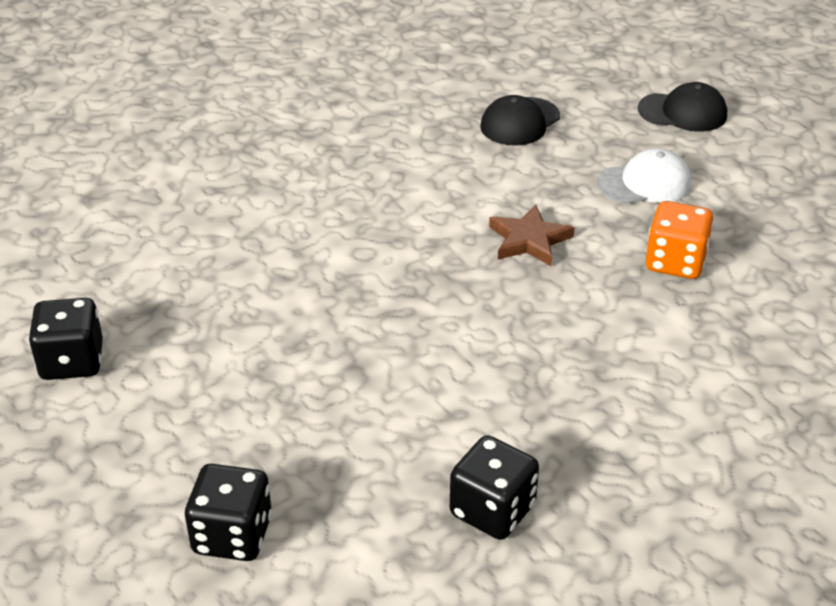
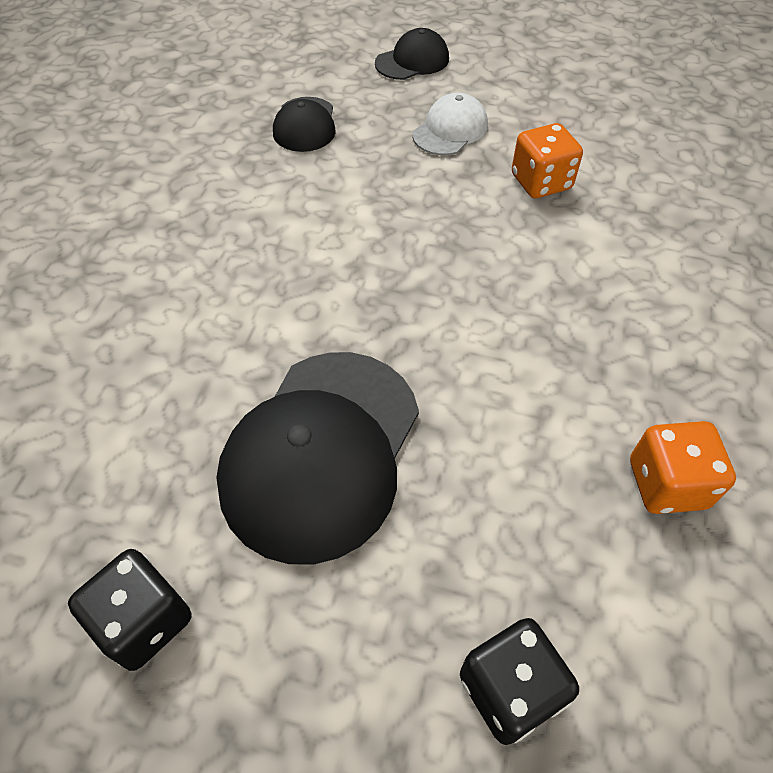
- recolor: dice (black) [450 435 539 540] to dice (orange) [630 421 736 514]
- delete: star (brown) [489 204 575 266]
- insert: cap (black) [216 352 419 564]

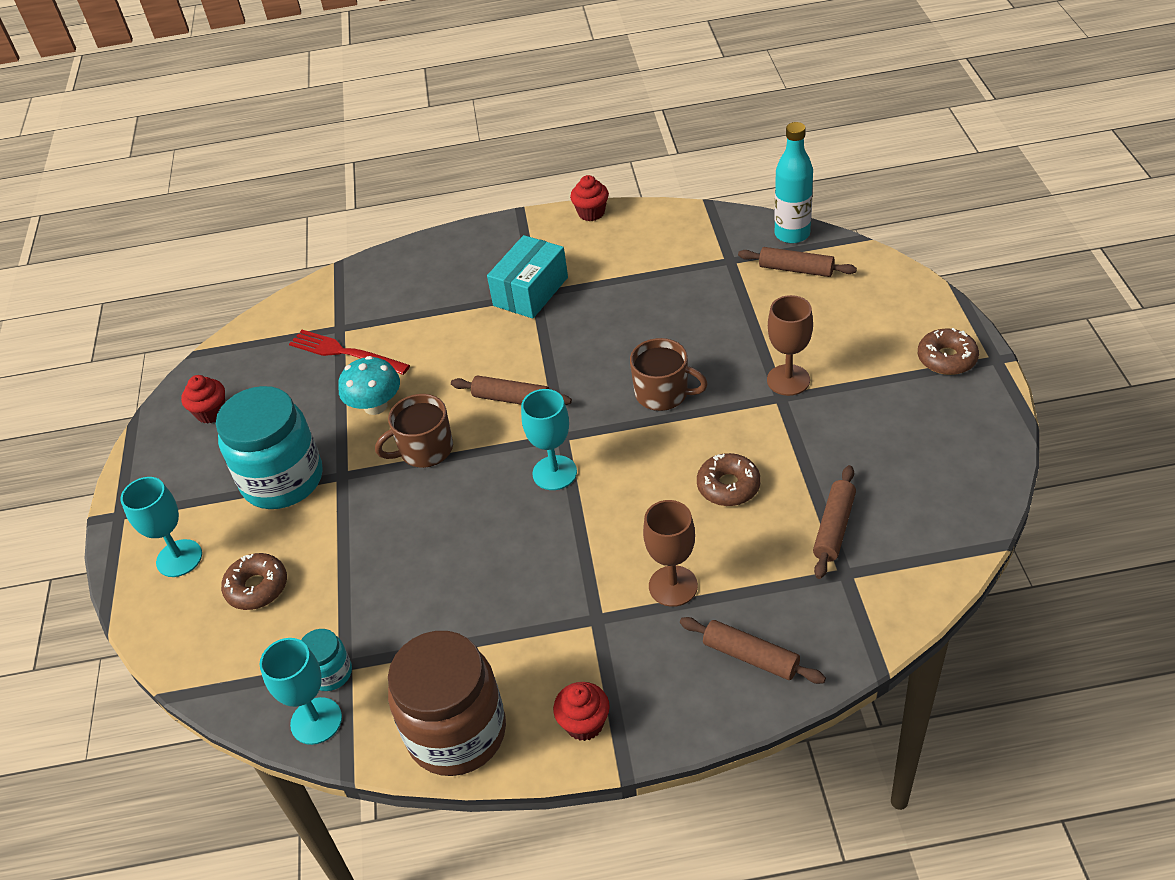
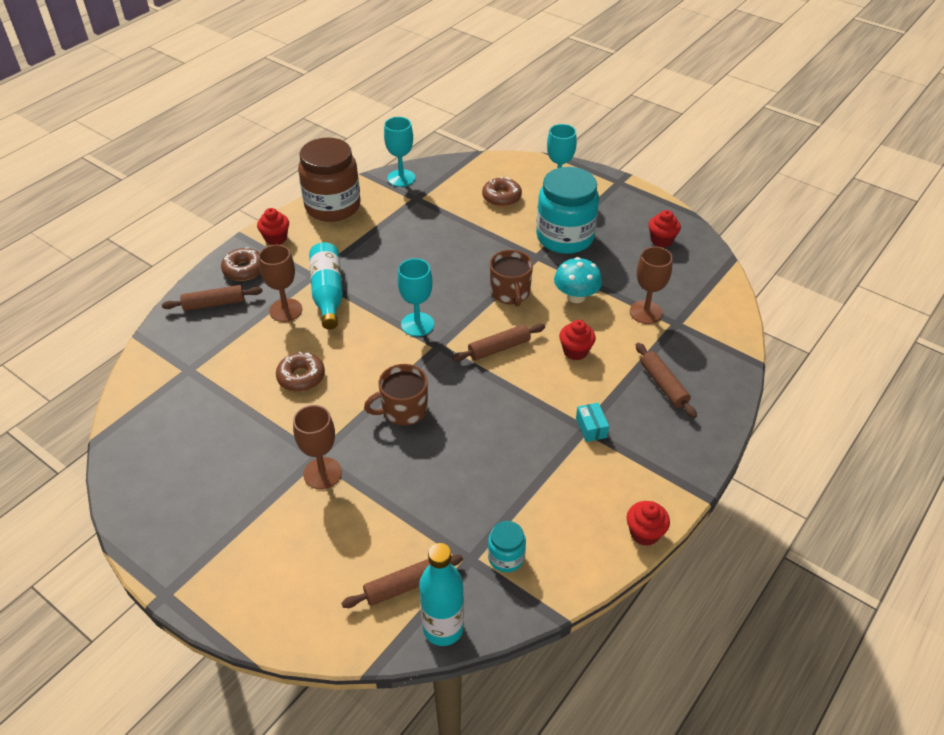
- replace: fork (red) [289 330 410 375] to goblet (brown) [630 247 673 324]
- move: jar (turquoise) [301 629 352 691] to [488 521 526 572]
- rotate: mug (brown) [375 394 453 468] = [490 250 533 307] 150 degrees clockwise
- resize: box (turquoise) [487 235 568 319] = [576 403 609 442] x0.49
- move: rolling pin (brown) [813 465 856 579] to [636 343 697 418]
- move: donut (brown) [918 328 979 375] to [221 247 260 281]
- insert: bottle (turquoise) [309 242 343 330]
- insert: cupcake (red) [559 320 596 360]

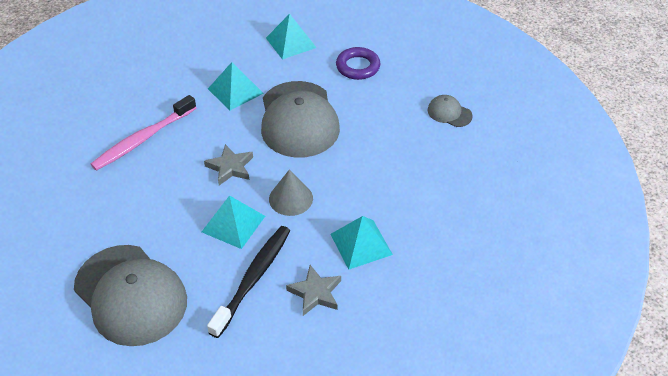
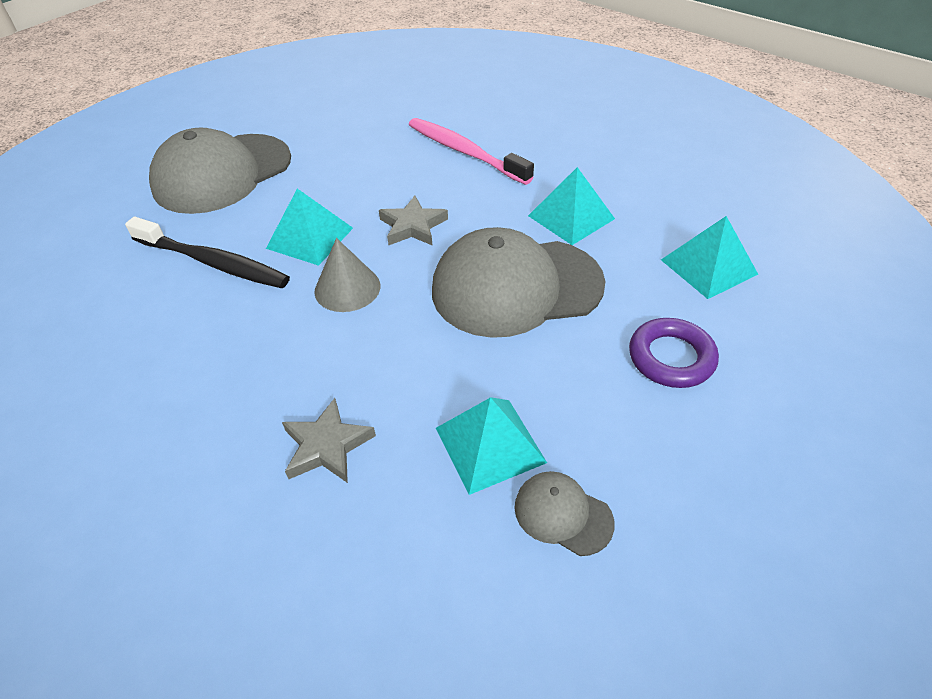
- move: star (grey) [286 265 341 316] to [282 398 376 483]
- move: pyramid (turquoise) [330 216 393 270] to [436 397 547 495]
- rotate: cap (grey) [428 95 473 127] = [514 471 614 556] 90 degrees counterclockwise

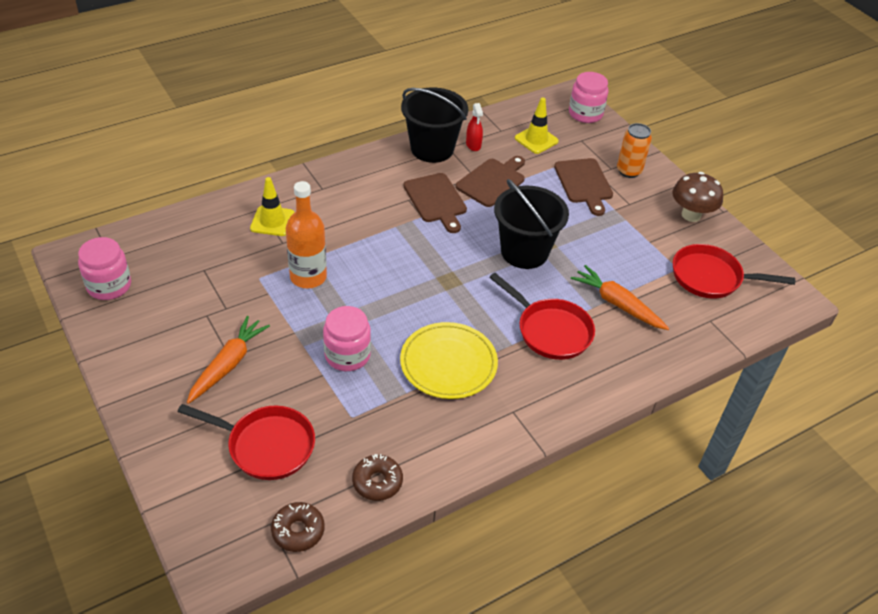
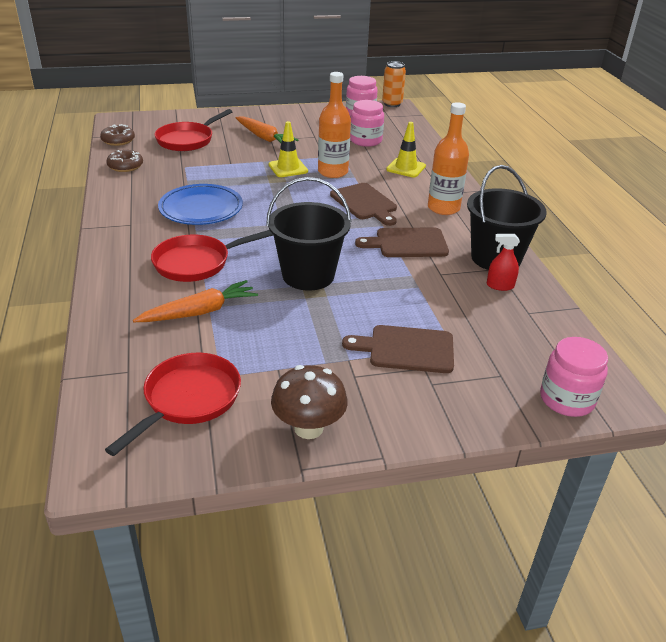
- move: jar (pink) [323 306 371 371] to [350 100 384 147]
- recolor: plate (yellow) [400 322 498 399] to plate (blue) [158 184 243 225]
- move: cutting board (brown) [456 156 525 207] to [330 183 397 226]
- move: traffic cone (yellow) [515 97 559 154] to [269 121 308 177]
- move: can (orange) [617 123 652 178] to [382 61 406 107]
- insert: bottle (orange) [428 102 469 215]

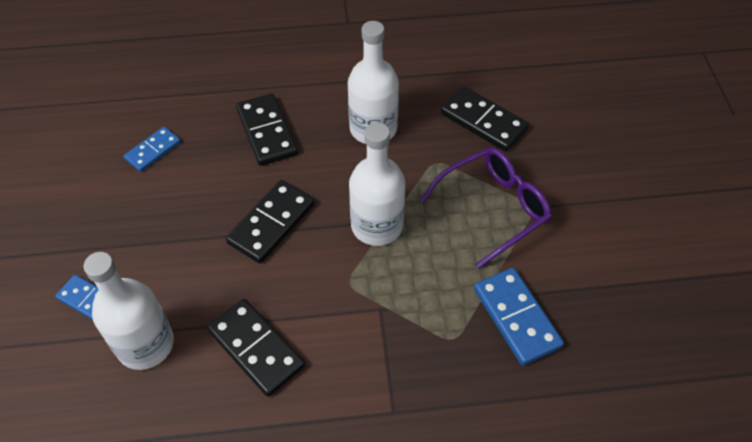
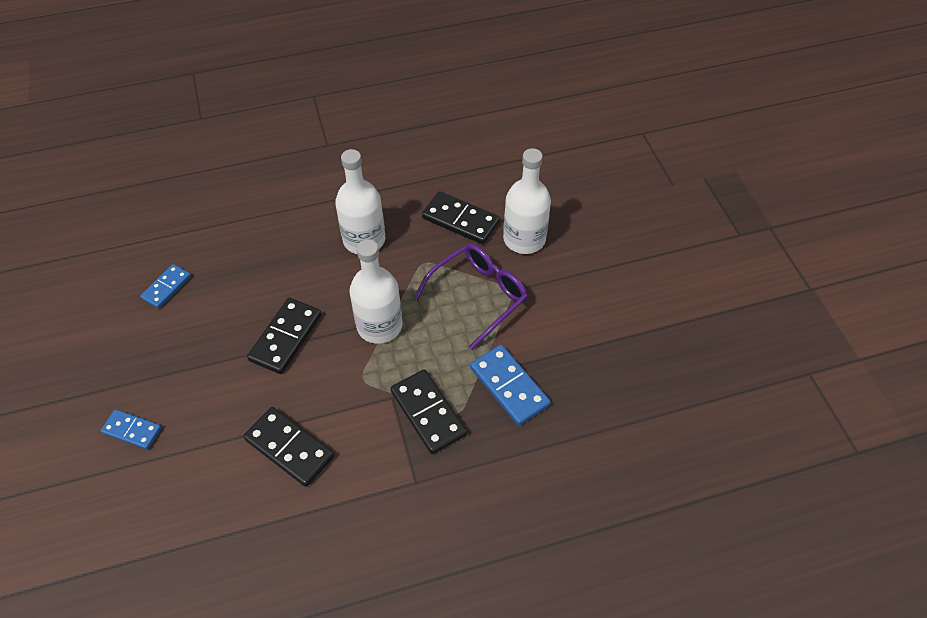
- move: bottle (white) [84 252 174 370] to [503 148 551 254]
- move: domino (black) [236 93 298 166] to [390 369 467 454]

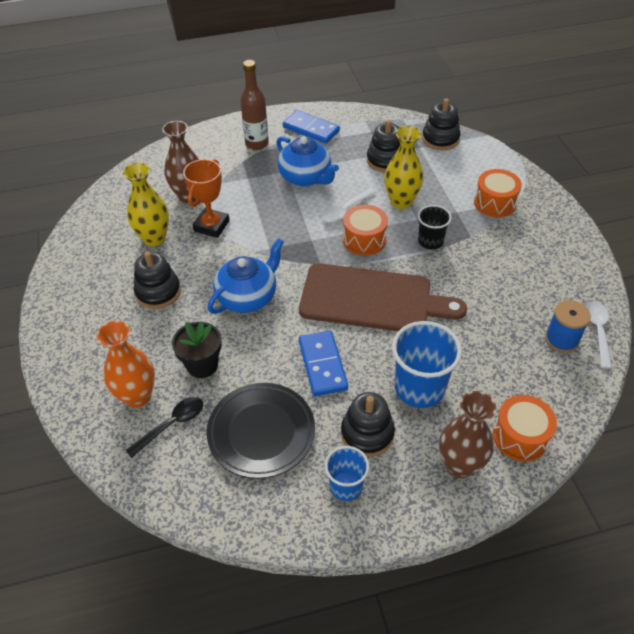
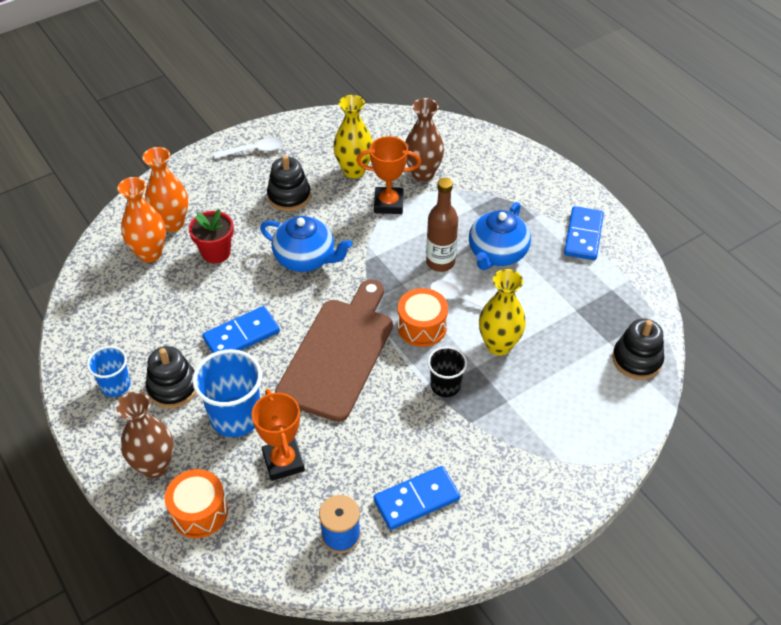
- replace: spoon (black) [125 397 203 458] to vase (orange) [117 177 166 262]
- recolor: flower pot (black) [172 322 222 378] to flower pot (red) [189 209 234 263]
- delete: plate (black) [207 383 315 479]
- move: bottle (brown) [240 60 269 150] to [426 178 458 272]
- rotate: cutting board (brown) [299 263 467 331] = [275 279 393 422] 150 degrees counterclockwise
- delete: stacking toy (black) [367 120 400 173]
- delete: drum (orange) [474 169 522 218]
- move: spoon (white) [586 301 612 369] to [214 137 283 159]
- insert: trophy (orange) [252 389 305 481]
- insert: domino (blue) [373 466 460 530]

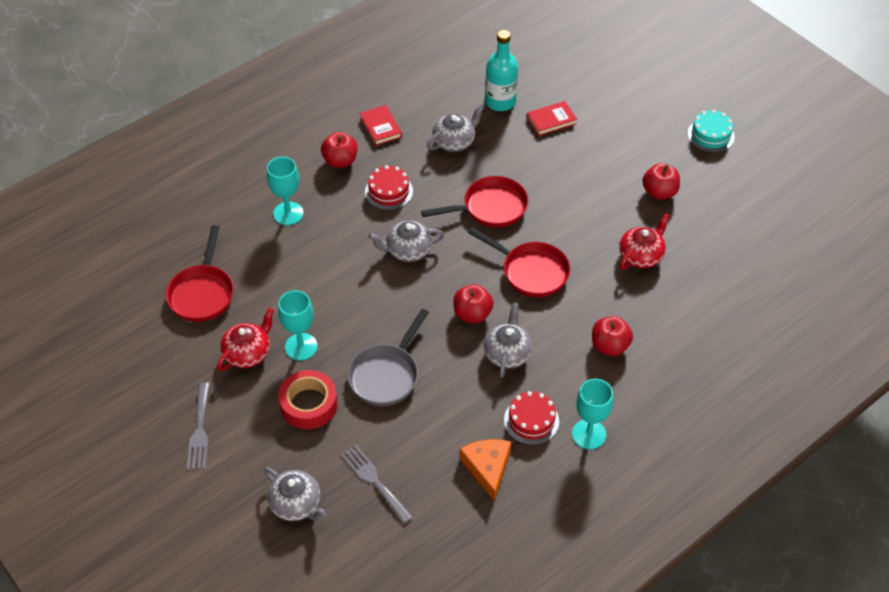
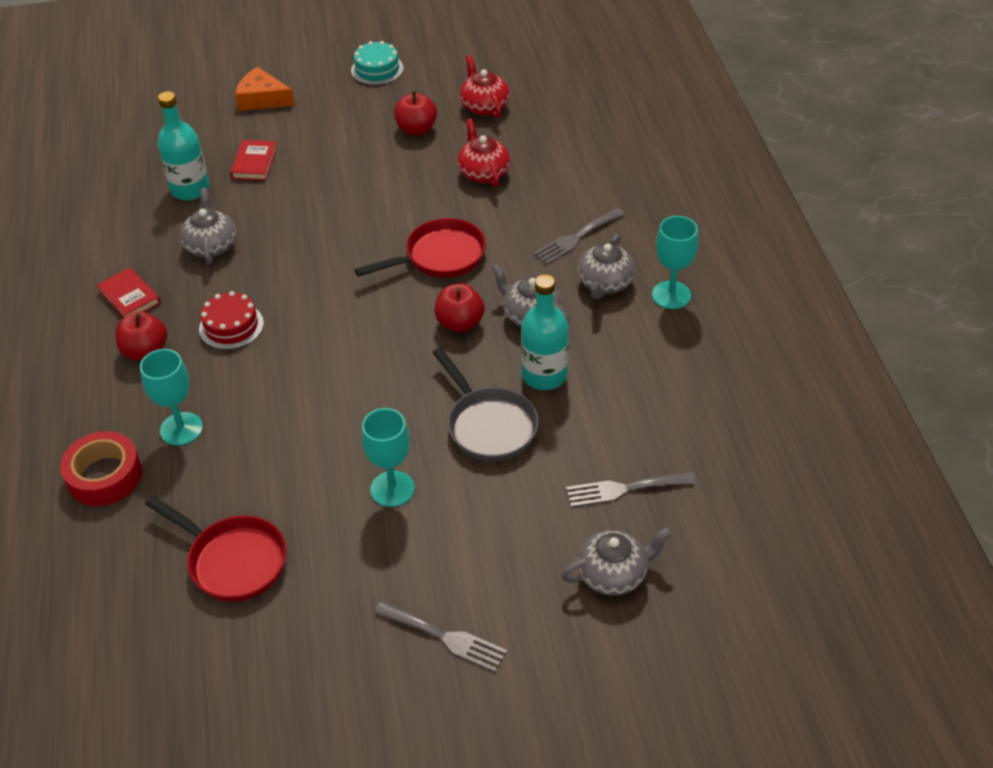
- move: teapot (red) [217 308 274 371] to [460 55 510 118]
- move: tape (red) [278 370 338 429] to [60 431 142 506]
- rotate: book (red) [360 105 402 146] = [97 268 161 318] 45 degrees clockwise
- move: teapot (grey) [368 221 445 262] to [578 234 636 299]
- delete: pan (red) [421 176 528 228]
- move: cheese (orange) [459 439 511 502] to [235 67 295 111]
- delete: cake (red) [504 391 559 445]
- replace: apple (red) [592 316 633 356] to fork (grey) [534 208 625 265]
- insert: bottle (turquoise) [521 274 569 390]

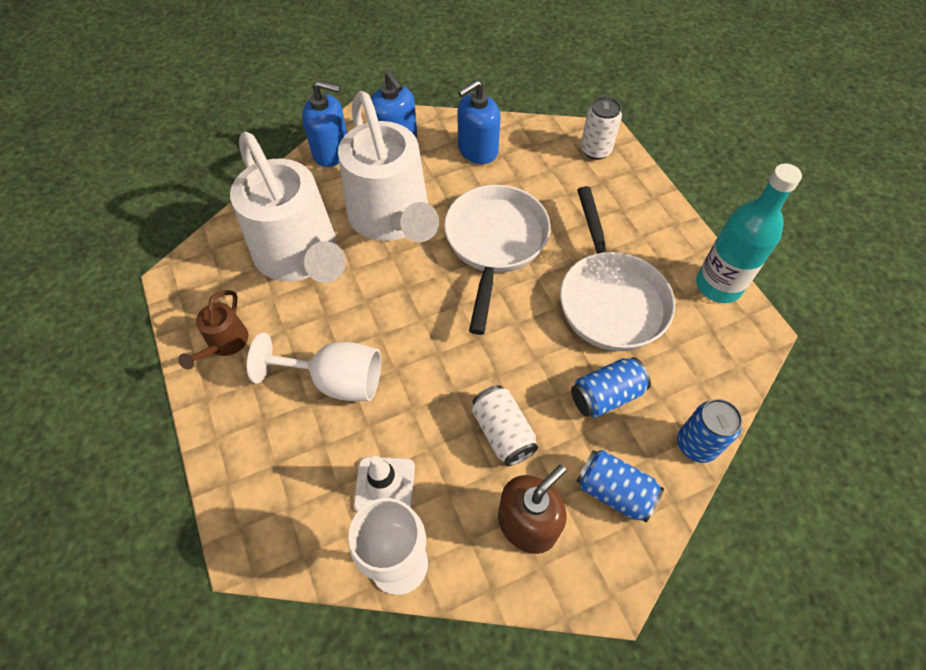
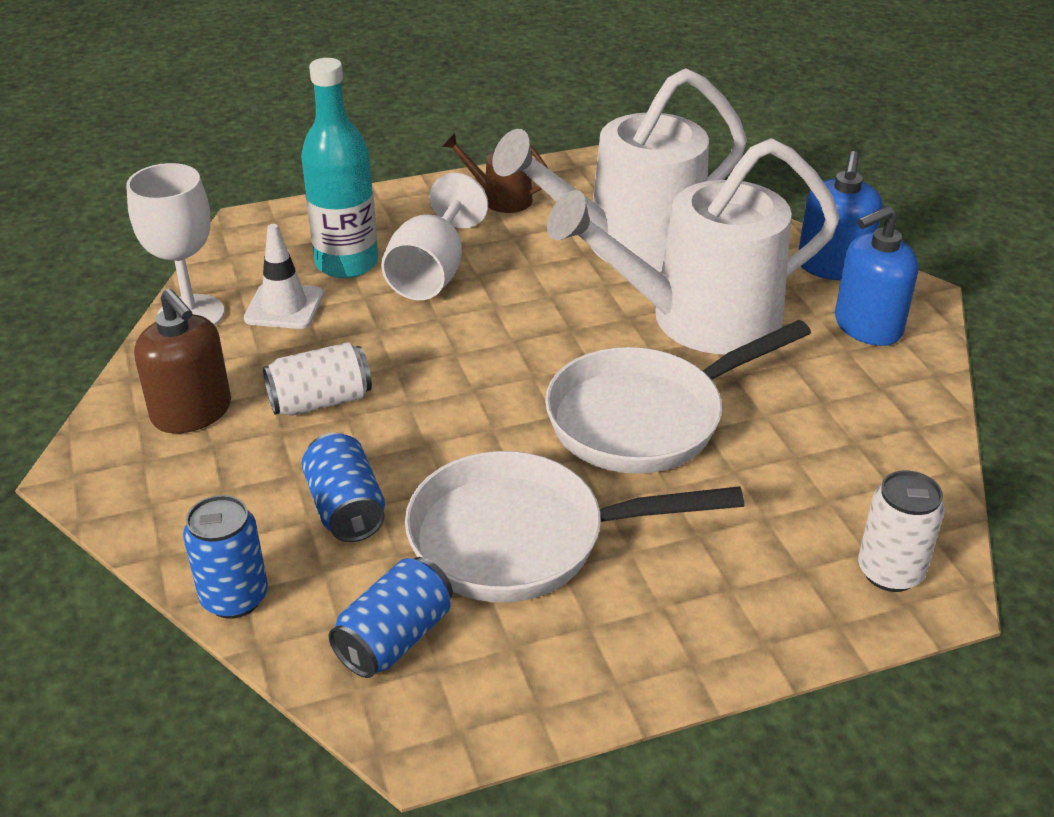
- rotate: pan (white) [444 185 551 335] = [545 320 811 474] 135 degrees clockwise
- delete: soap dispenser (blue) [458 80 501 164]
- move: can (blue) [576 450 664 523] to [329 557 453 678]
- move: bottle (turquoise) [696 163 802 303] to [301 58 378 278]

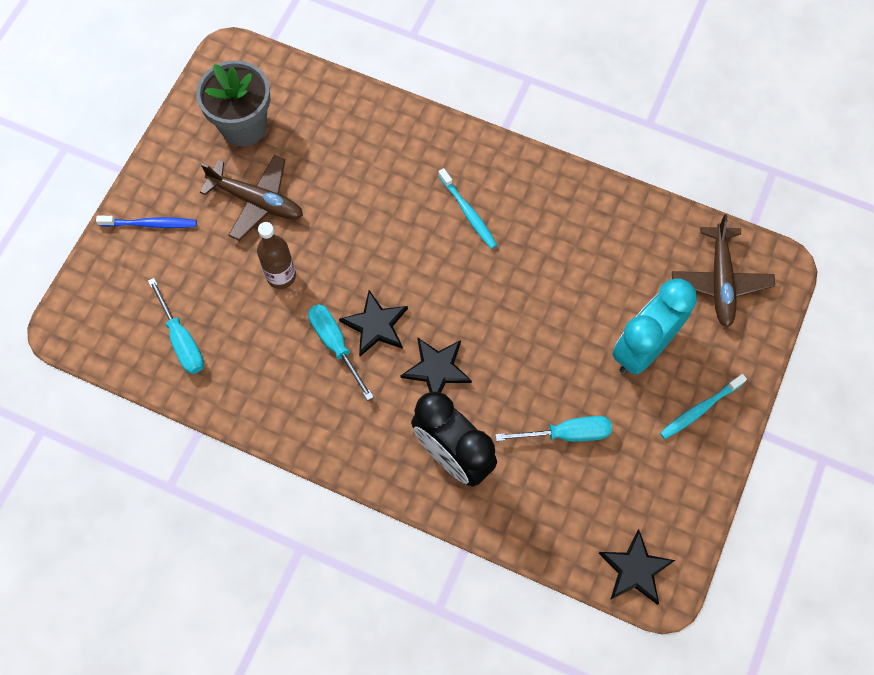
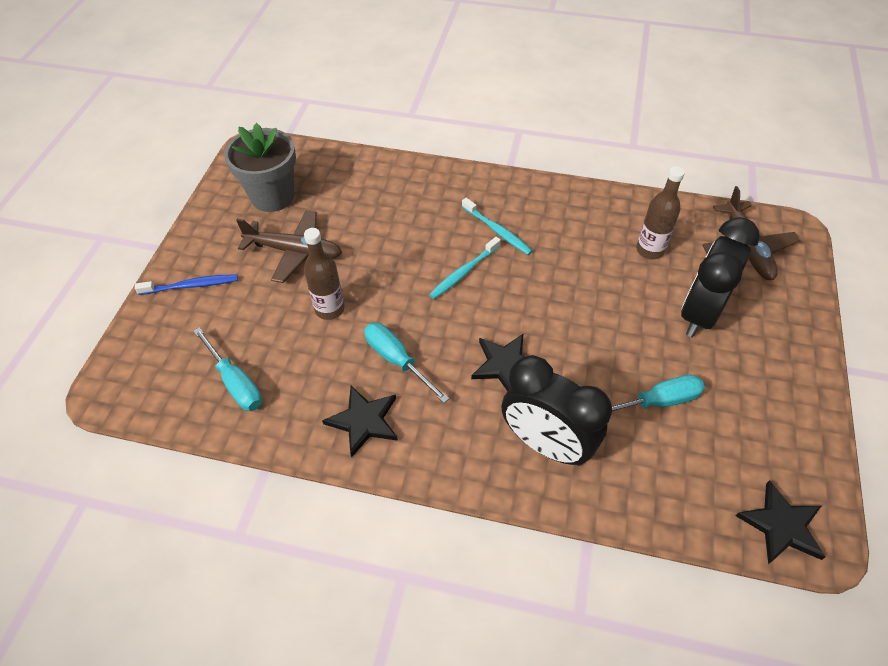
- move: star (black) [339 290 408 356] to [322 386 398 458]
- recolor: clock (turquoise) [612 278 697 375] to clock (black) [681 217 760 337]
- move: toothbrush (turquoise) [660 374 747 439] to [429 237 501 299]
- insert: bottle (brown) [636 166 685 259]

